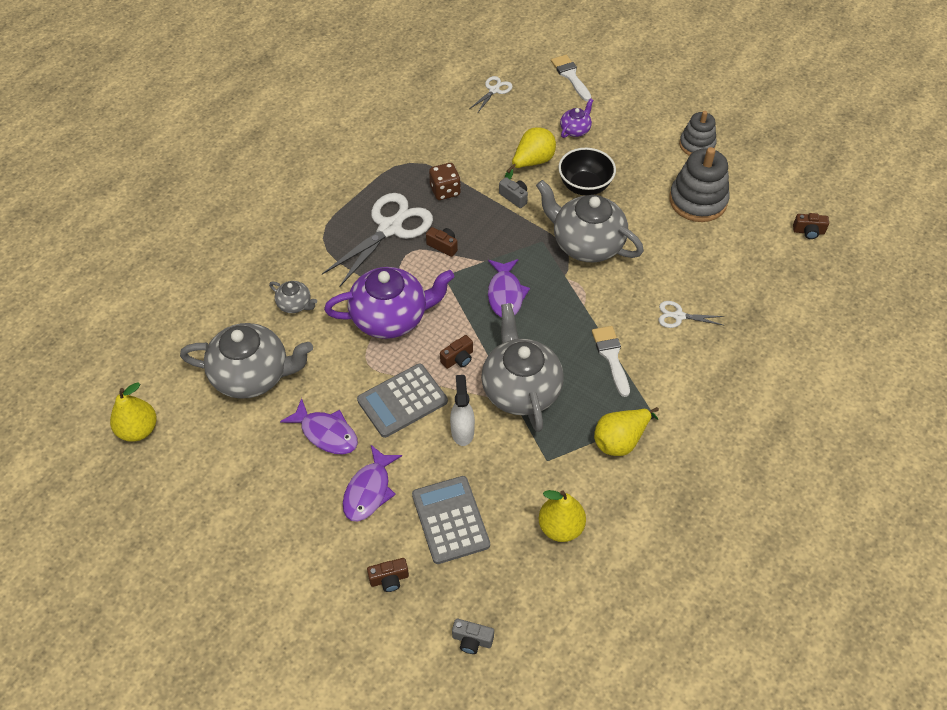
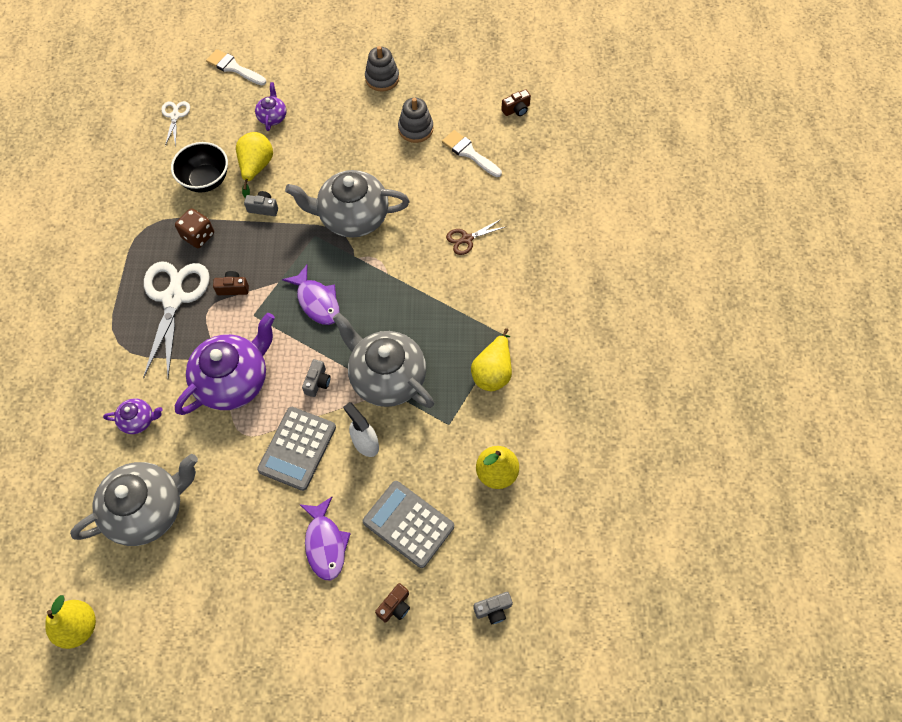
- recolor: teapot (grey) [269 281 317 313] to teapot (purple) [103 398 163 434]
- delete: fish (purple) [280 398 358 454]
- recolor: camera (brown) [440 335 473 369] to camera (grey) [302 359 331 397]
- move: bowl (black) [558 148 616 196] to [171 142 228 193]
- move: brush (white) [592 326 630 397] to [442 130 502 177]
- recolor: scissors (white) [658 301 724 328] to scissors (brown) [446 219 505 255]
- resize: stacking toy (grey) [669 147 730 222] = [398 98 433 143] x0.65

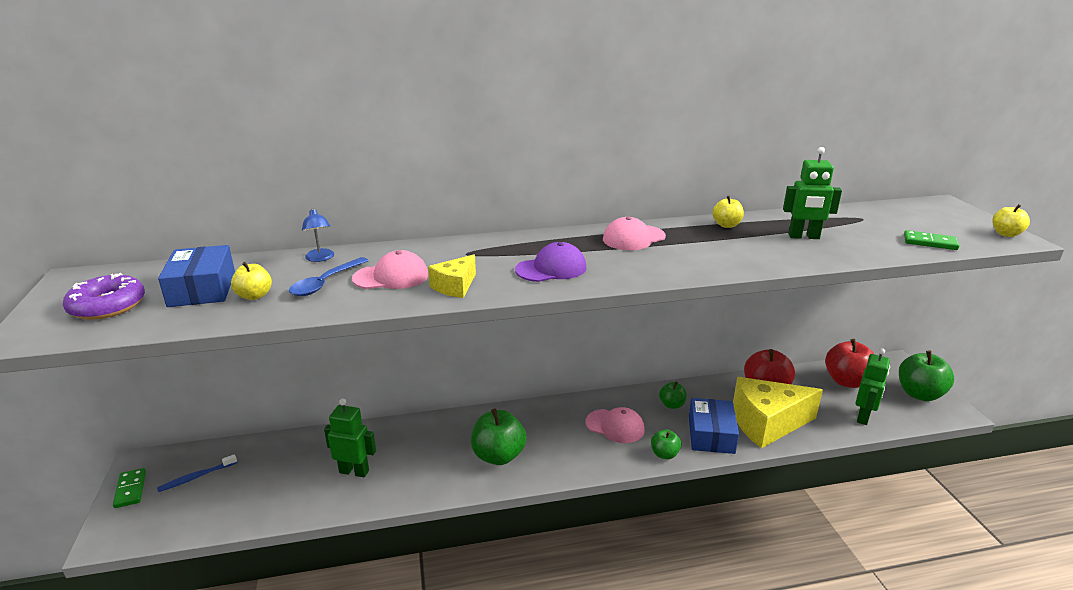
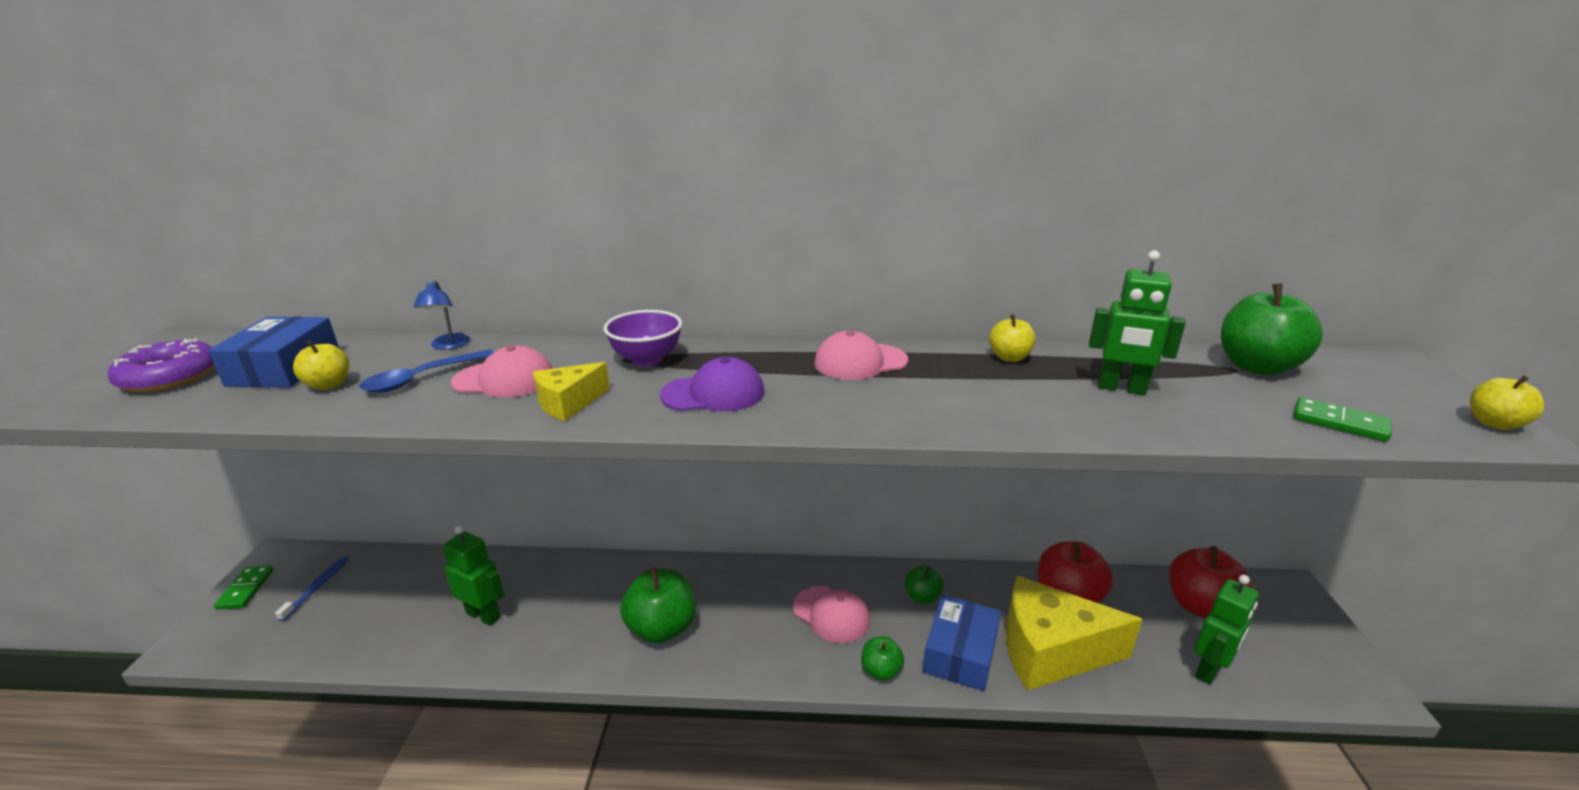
- rotate: toothbrush (blue) [157 454 237 492] = [275 556 349 621] 120 degrees clockwise
- move: apple (green) [899 350 954 401] to [1221 283 1323 375]
- insert: bowl (purple) [604 310 682 367]

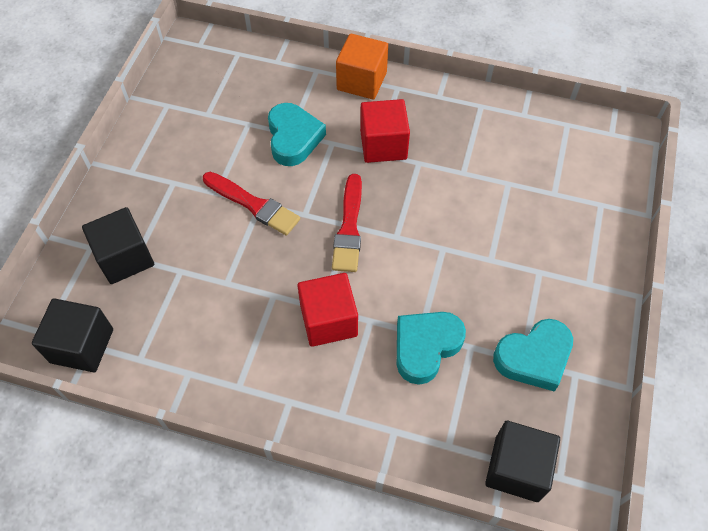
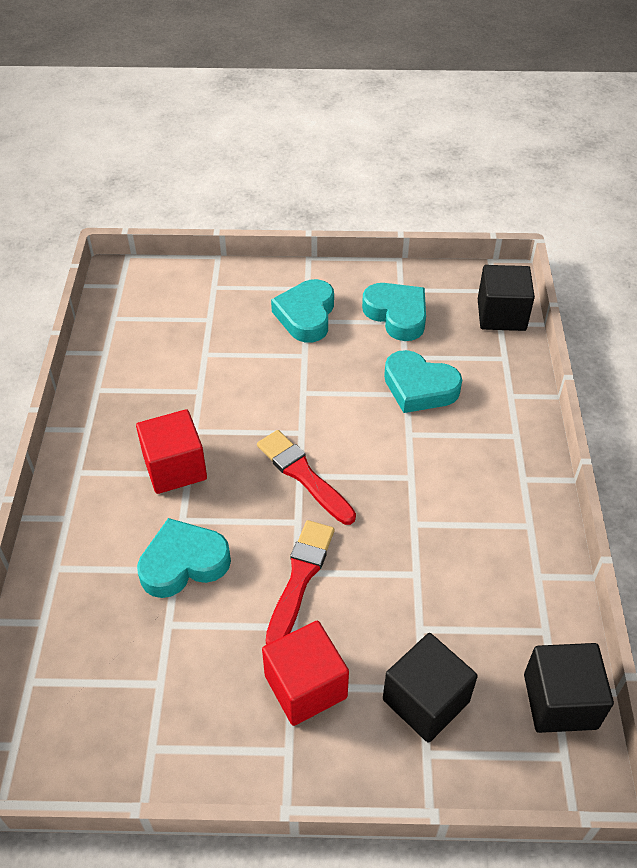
- move: cube (red) [297 273 358 347] to [262 621 349 726]
- rotate: brush (red) [332 174 362 272] = [257 430 356 525] 120 degrees counterclockwise
- delete: cube (orange) [336 34 388 100]
- insert: heart (turquoise) [271 279 334 343]

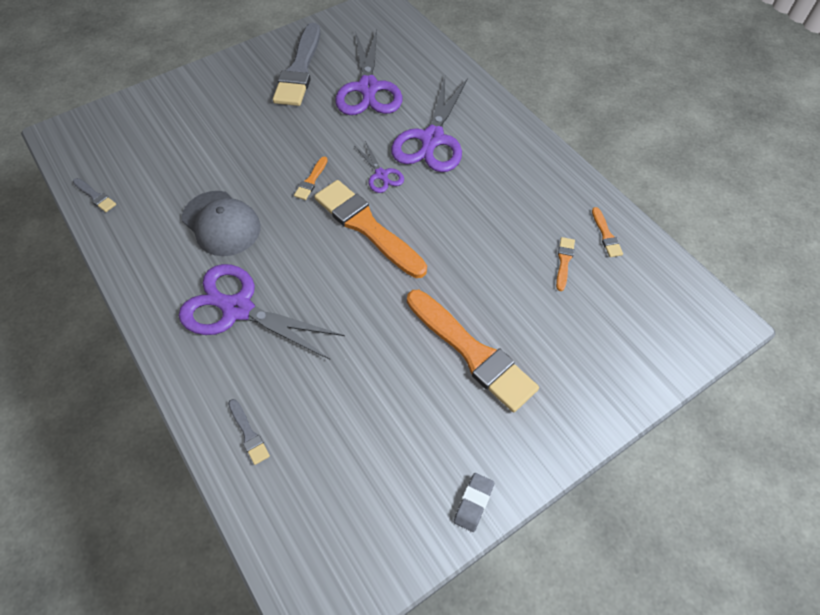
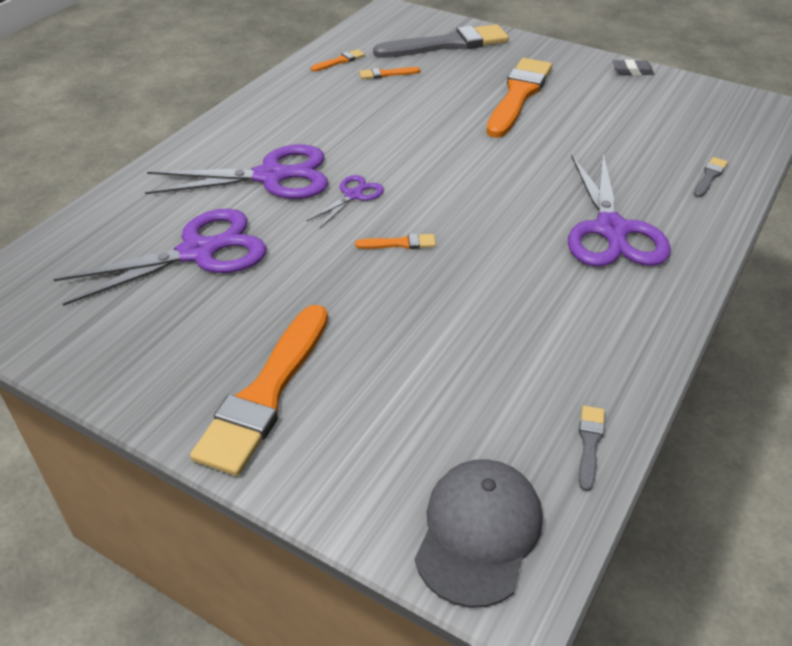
- move: cap (grey) [182 191 260 256] to [415 459 543 608]
- move: brush (grey) [273 23 320 106] to [373 24 509 58]
- move: brush (orange) [314 180 427 278] to [190 305 328 476]

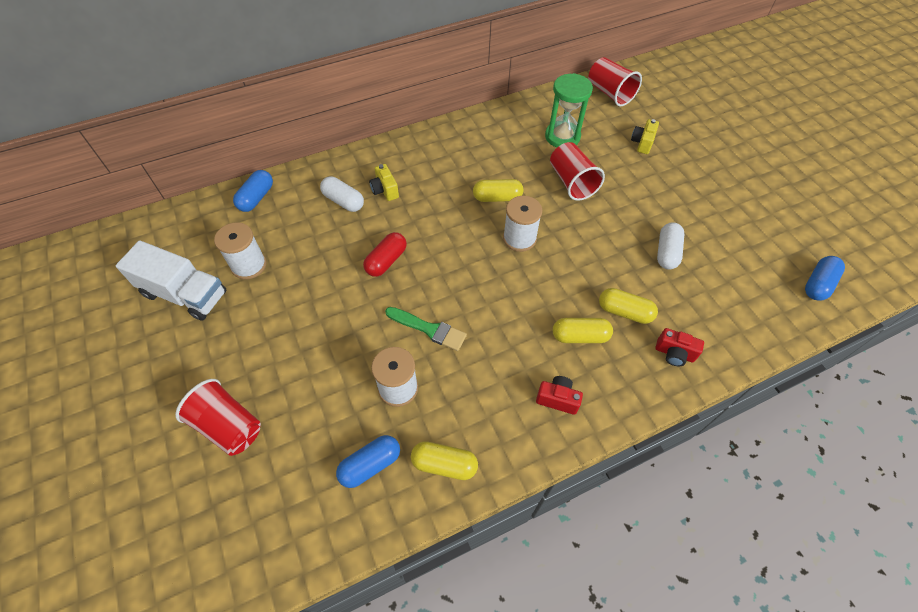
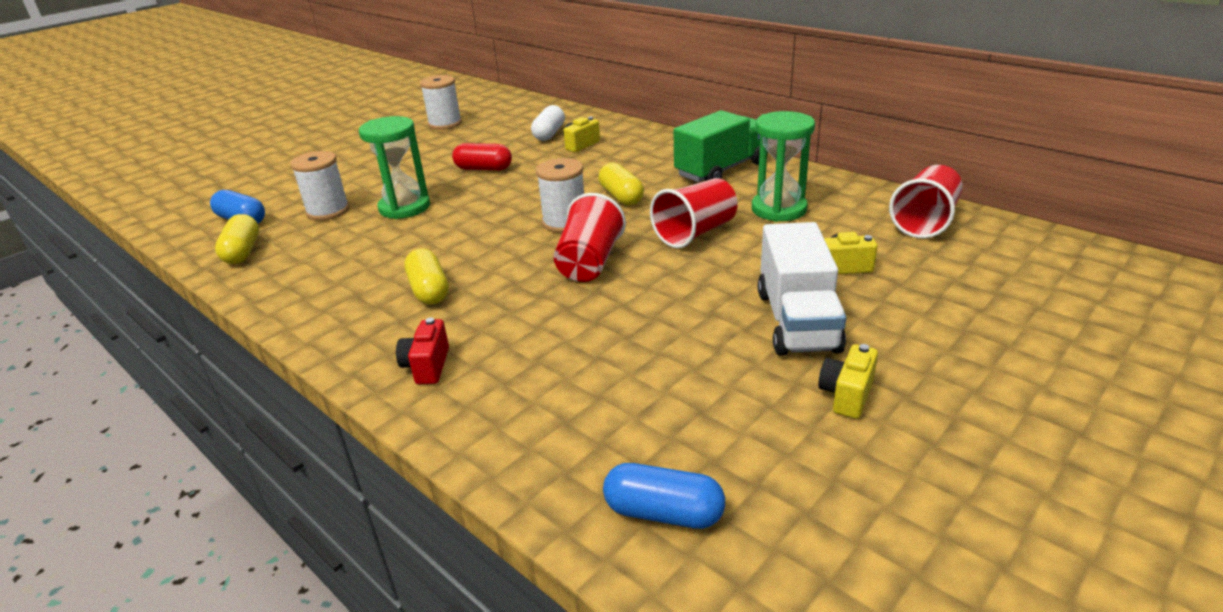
- move: truck (white) [116 240 227 321] to [758 222 846 356]
- move: cup (red) [175 379 261 456] to [554 193 626 282]
- delete: capsule (blue) [233 170 273 212]
- replace: brush (green) [385 307 467 351] to hourglass (green) [359 116 430 219]
- delete: camera (red) [536 376 583 415]
- delete: capsule (yellow) [599 288 658 324]
- delete: capsule (white) [657 222 684 269]
- insert: truck (green) [674 110 768 182]
- insert: camera (yellow) [818 344 878 419]

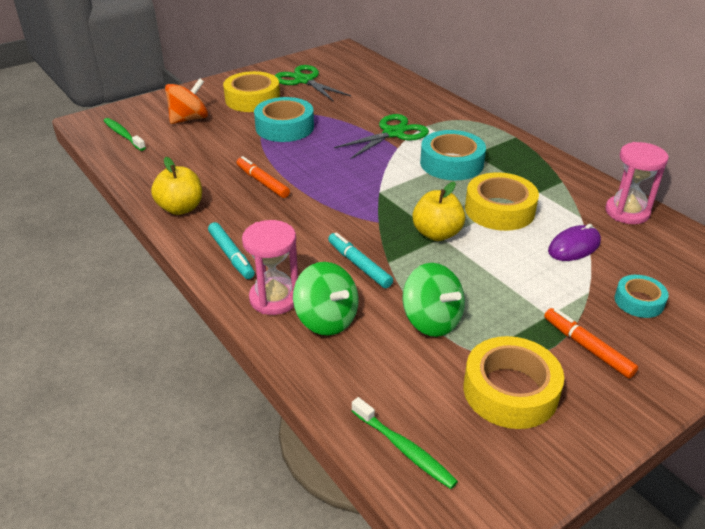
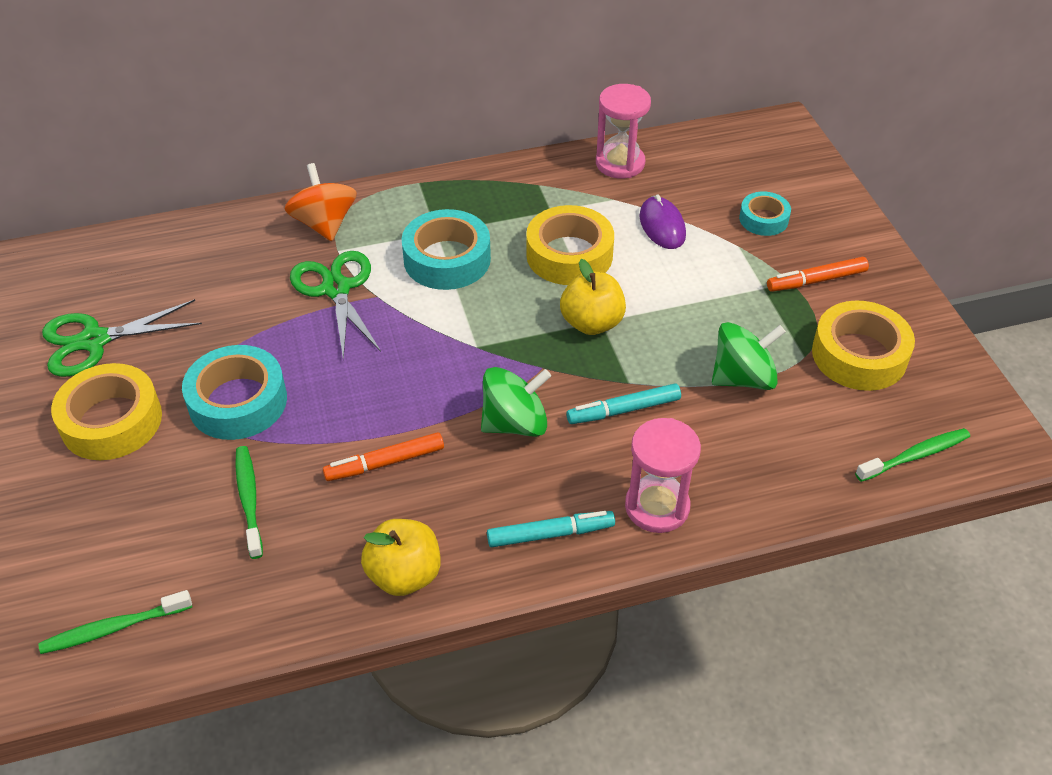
- move: spinning top (orange) [165 78 208 124] to [284 163 356 241]
- move: spinning top (green) [293 262 359 336] to [481 367 551 437]
- insert: toothbrush (green) [235 446 263 559]

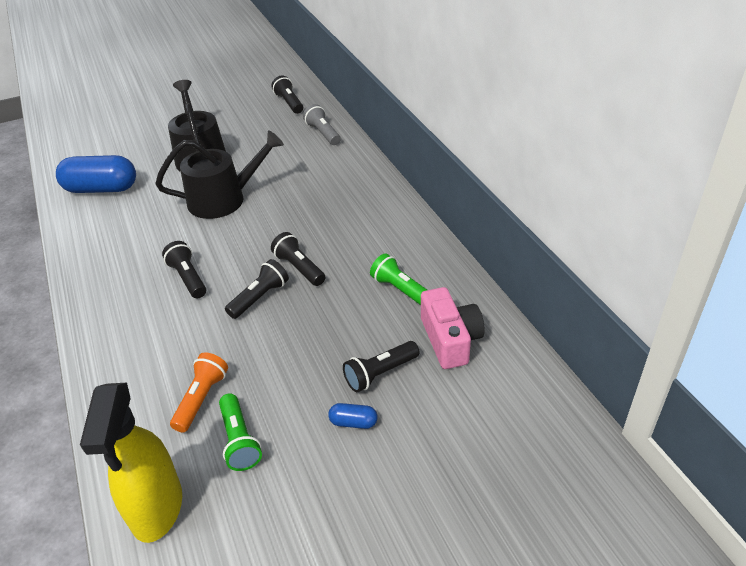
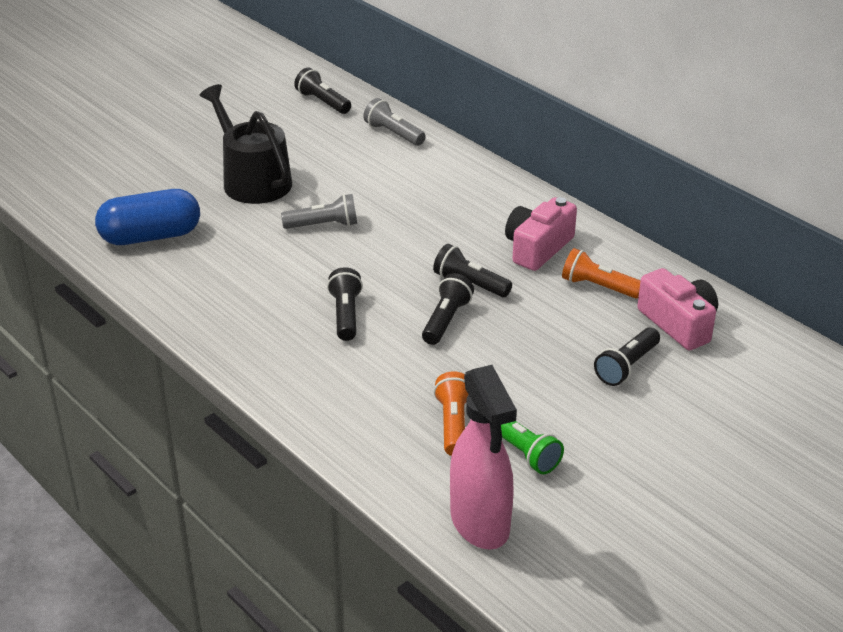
- recolor: spray bottle (yellow) [80 383 182 543] to spray bottle (pink) [450 365 517 550]
- replace: watering can (black) [155 130 284 219] to flashlight (grey) [281 194 357 229]
- rotate: flashlight (black) [162 241 206 298] = [327 267 363 341] 45 degrees clockwise
- delete: capsule (blue) [328 403 377 429]
- recolor: flashlight (green) [370 253 427 305] to flashlight (orange) [562 248 641 299]
- insert: camera (pink) [505 197 577 271]

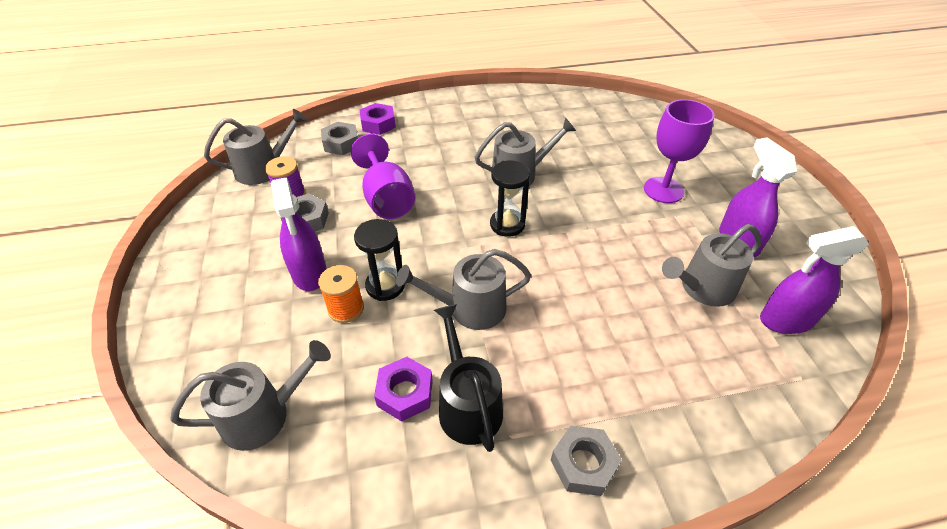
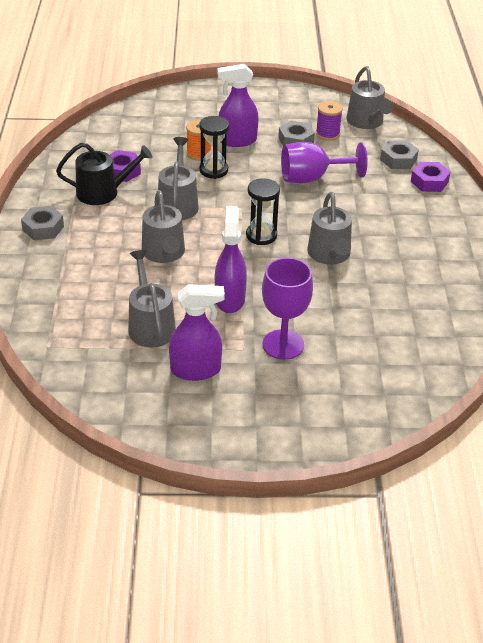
- move: watering can (grey) [170 340 331 451] to [142 190 185 263]
- move: spray bottle (purple) [760 226 869 334] to [215 206 247 313]

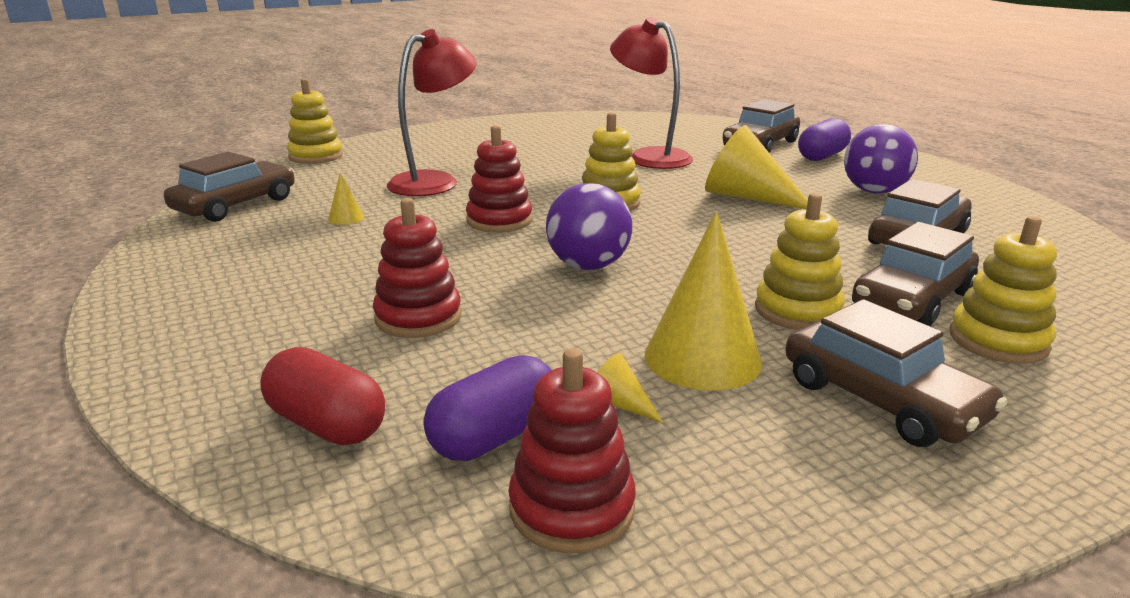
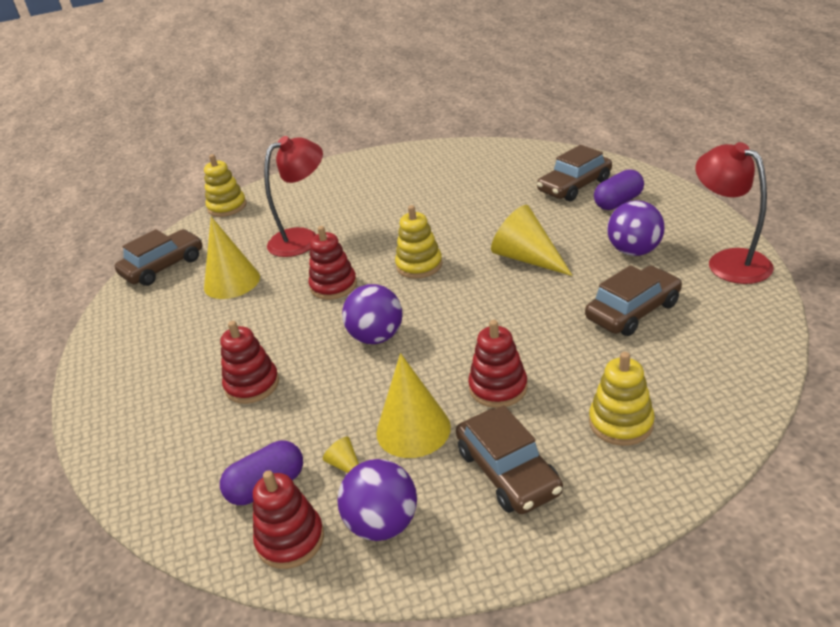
- delete: capsule (red) [260 347 385 445]
- resize: cone (yellow) [328 173 364 225] = [204 217 260 299] x2.28
- move: lamp (red) [610 17 693 169] to [696 142 774 284]
- recolor: stacking toy (yellow) [755 193 845 330] to stacking toy (red) [468 320 528 408]
- delete: car (brown) [852 222 979 326]
- insert: ball (purple) [337 459 417 541]

